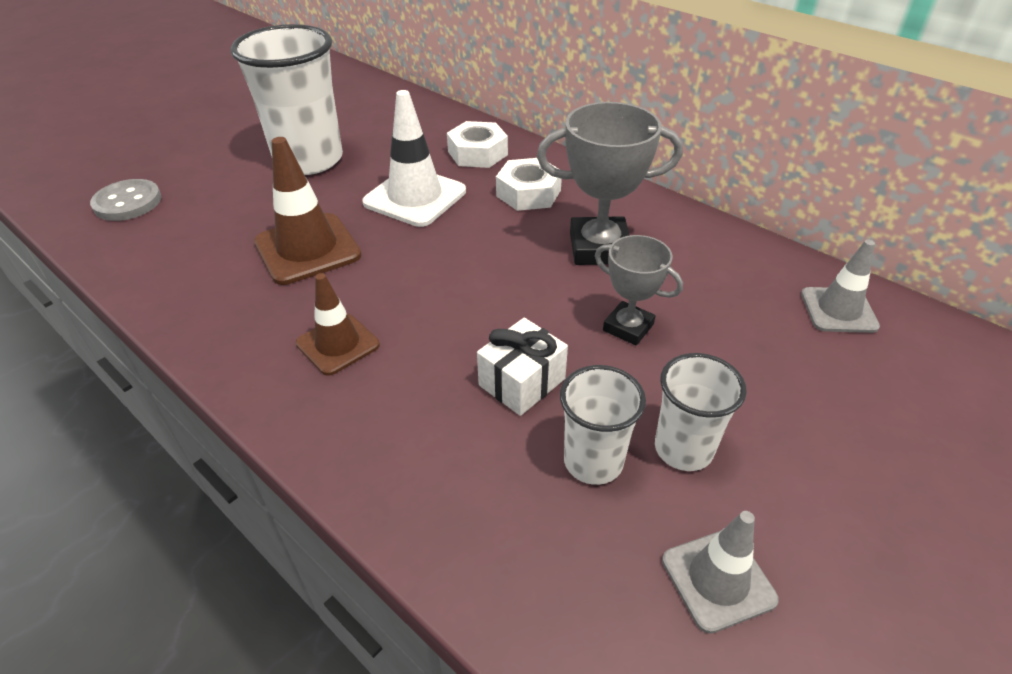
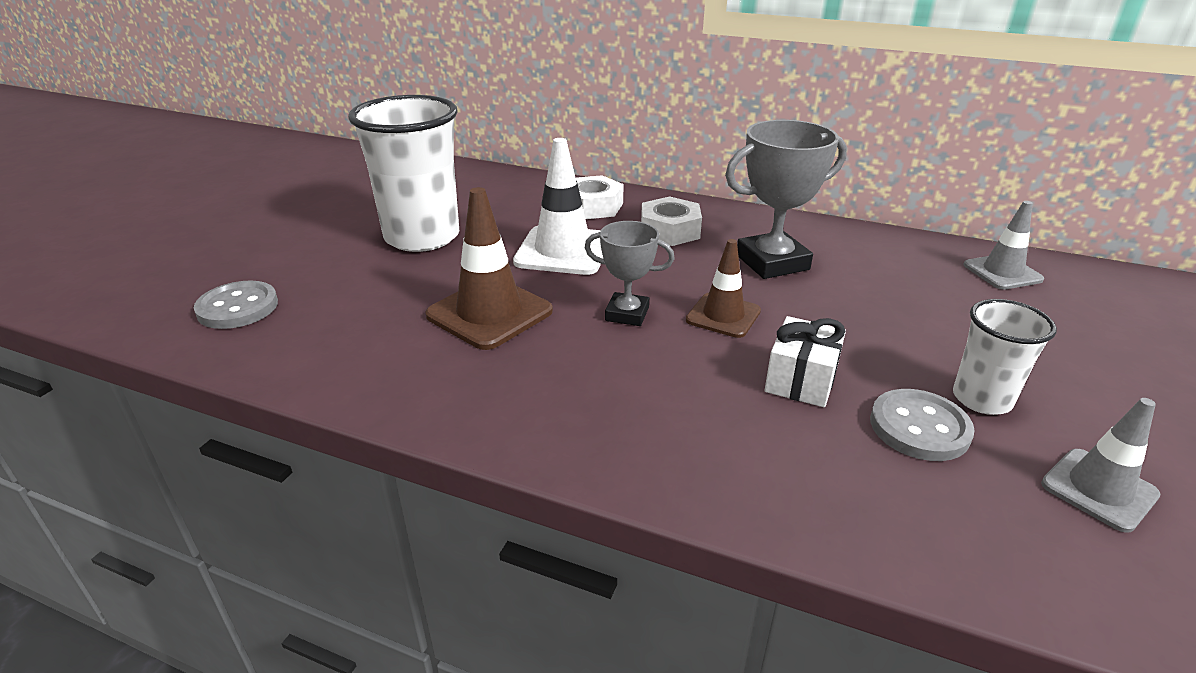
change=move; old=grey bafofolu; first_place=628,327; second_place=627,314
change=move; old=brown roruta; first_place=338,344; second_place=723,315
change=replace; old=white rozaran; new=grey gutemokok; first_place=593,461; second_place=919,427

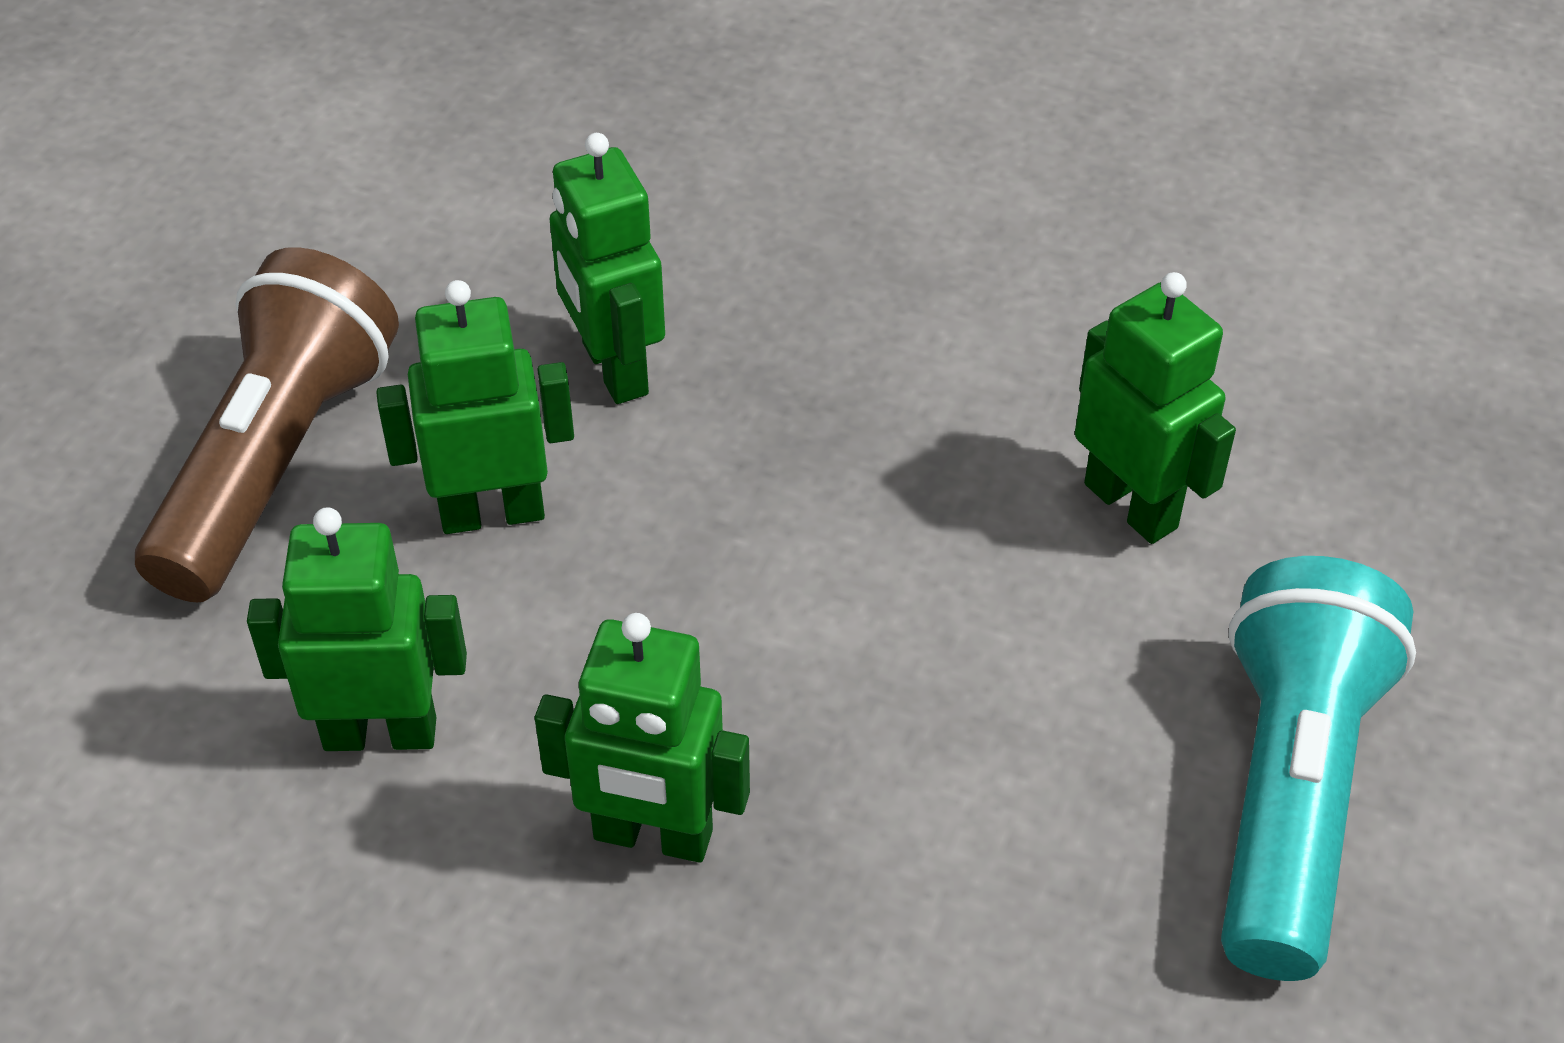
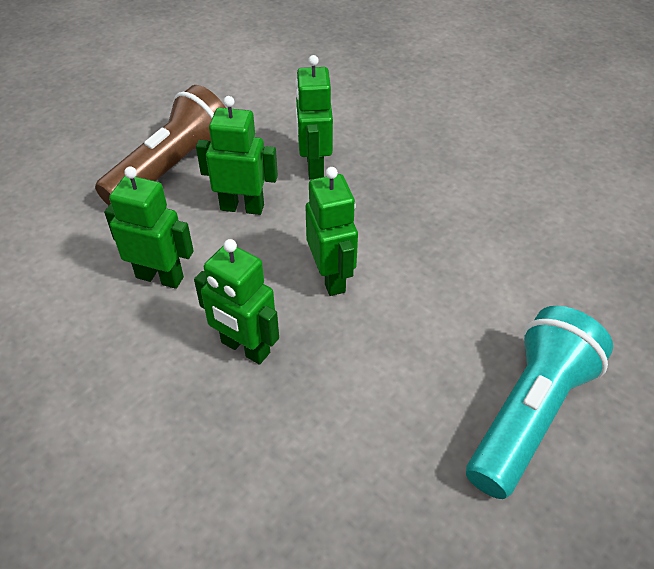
change=move; old=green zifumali; first_place=1131,505; second_place=331,277

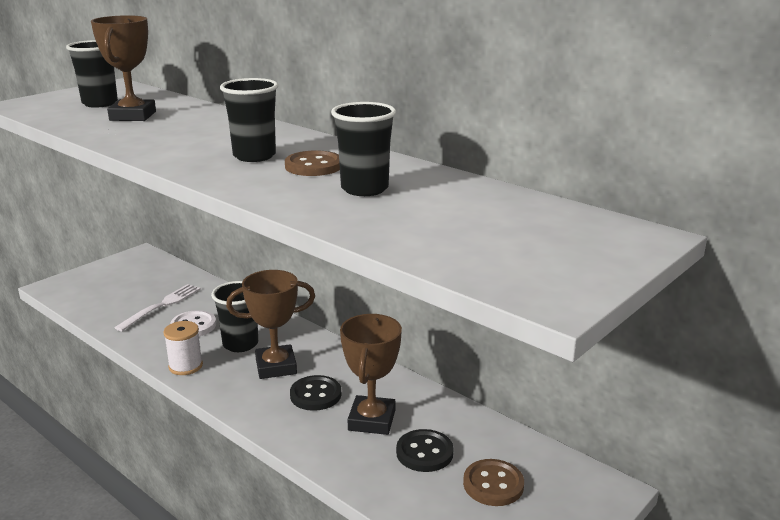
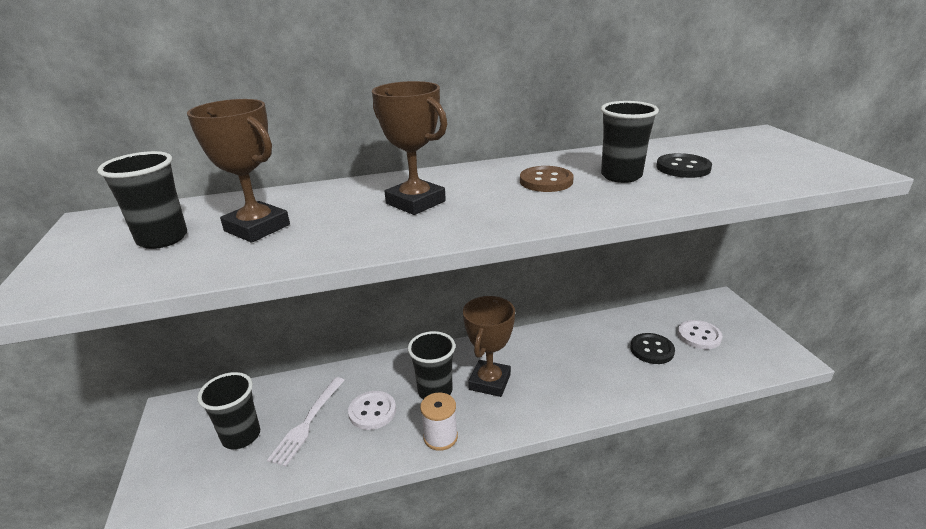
change=move; old=black rozaran; first_place=254,156; second_place=241,436
change=rotate; old=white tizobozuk; first_place=162,305; second_place=307,423; degrees=-135
change=move; old=brown bafofolu; first_place=372,420; second_place=415,202
change=move; old=black gutemokok; first_place=315,395; second_place=683,168
change=recolor; old=brown gutemokok; new=white gutemokok; first_place=493,484; second_place=699,336

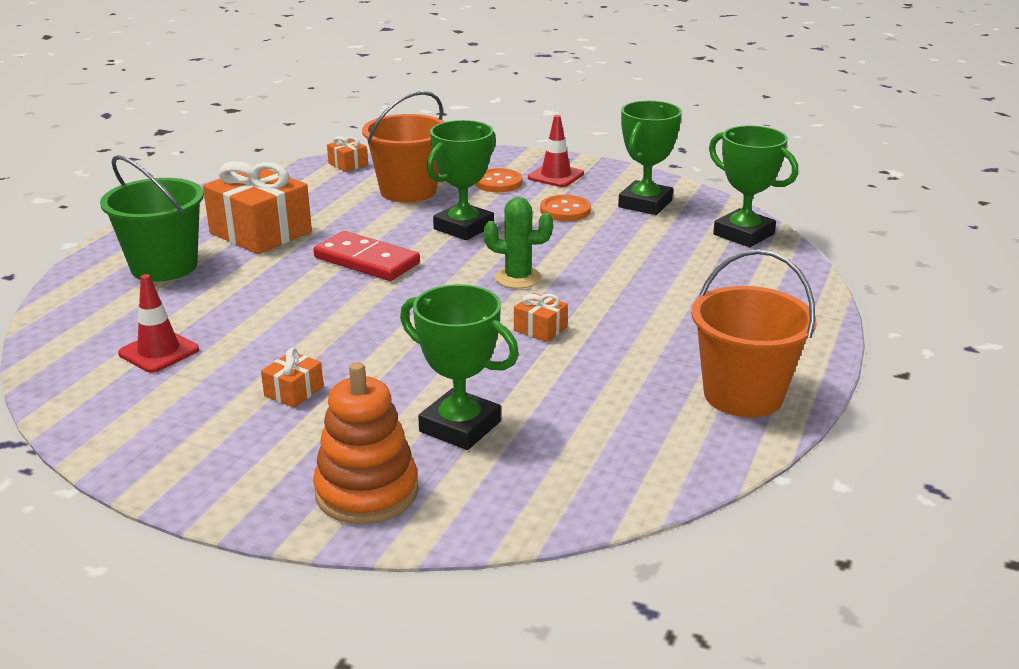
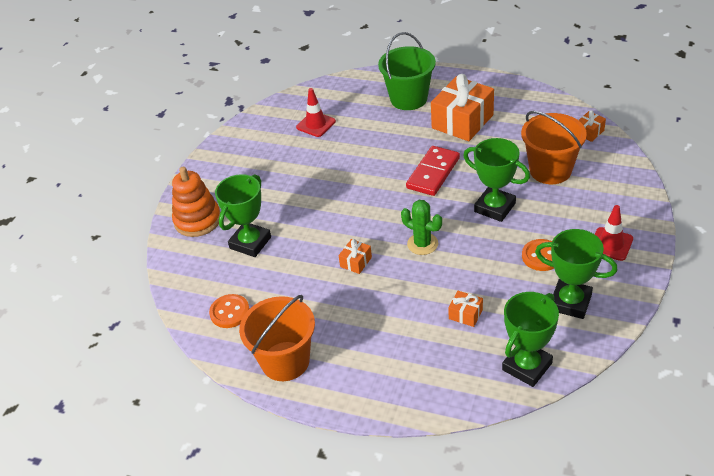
change=move; old=orange gutemokok; first_place=498,183; second_place=230,312
change=rotate; old=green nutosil; first_place=518,278; second_place=422,244; degrees=-60
change=move; old=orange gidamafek; first_place=294,391; second_place=465,314

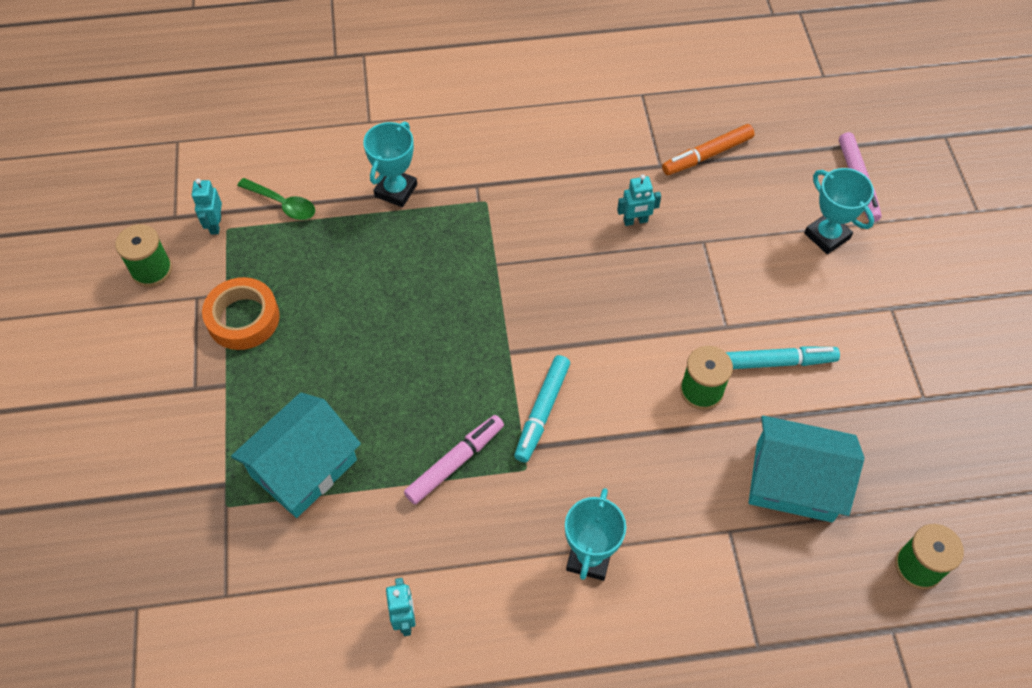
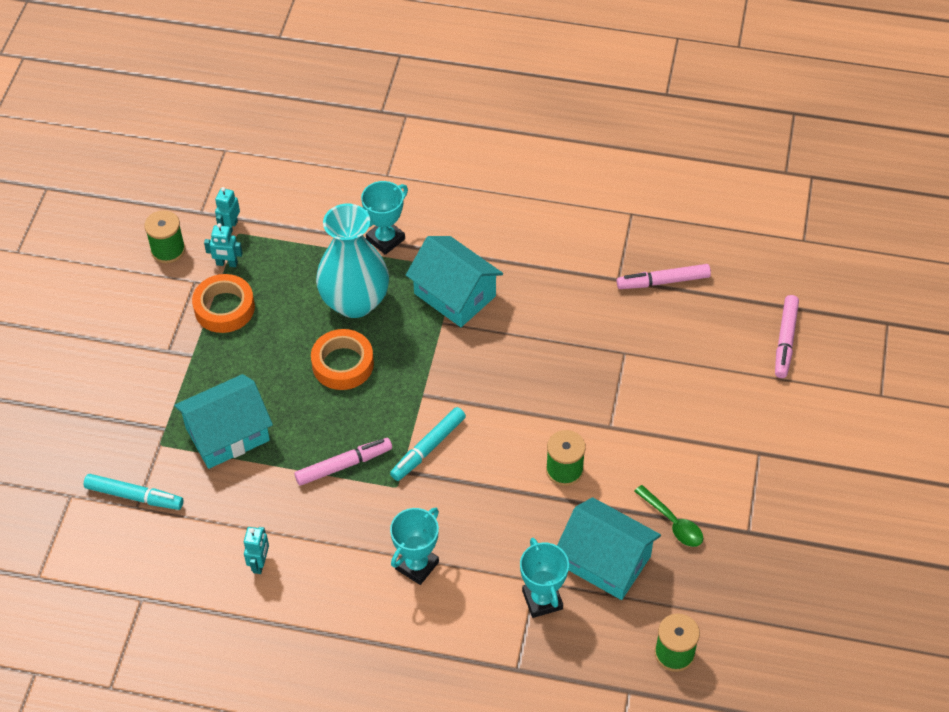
change=recolor; old=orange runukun; new=pink runukun; first_place=707,155; second_place=663,281
change=move; old=turquoise bafofolu; first_place=827,236; second_place=542,600
change=move; old=turquoise zifumali; first_place=635,221; second_place=227,264
change=move; old=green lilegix; first_place=283,204; second_place=673,522
change=move; old=turquoise runukun; first_place=778,362; second_place=134,496
change=insert; new=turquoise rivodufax; second_place=355,302
change=insert; new=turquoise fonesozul; second_place=455,295
change=insert; new=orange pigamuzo; second_place=343,364

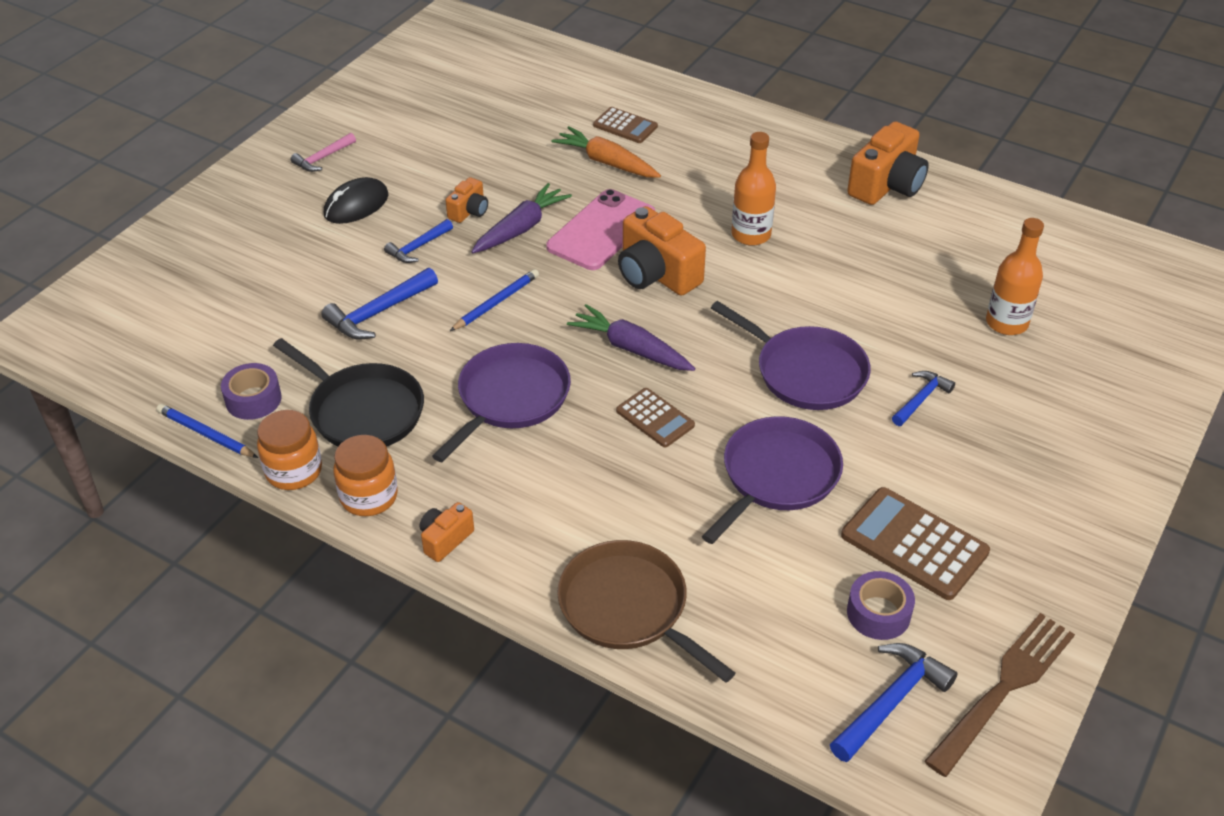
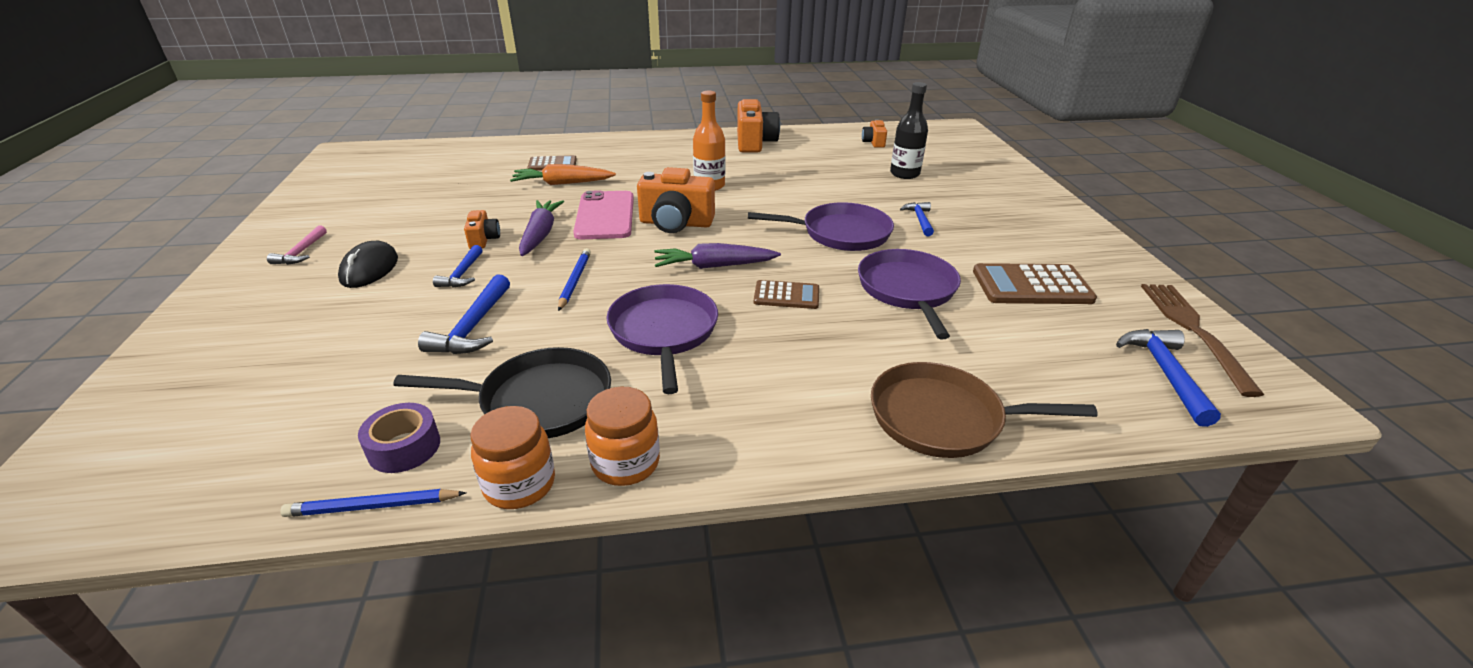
change=recolor; old=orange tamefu; new=black tamefu; first_place=1006,323; second_place=904,174
change=move; old=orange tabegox; first_place=445,539; second_place=873,142
change=delete; old=purple pigamuzo; first_place=878,613

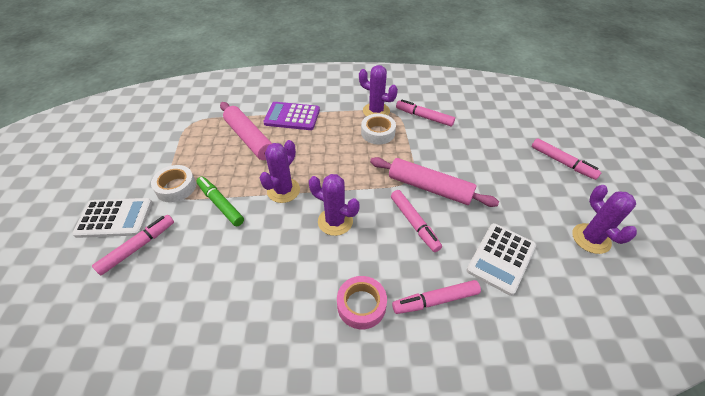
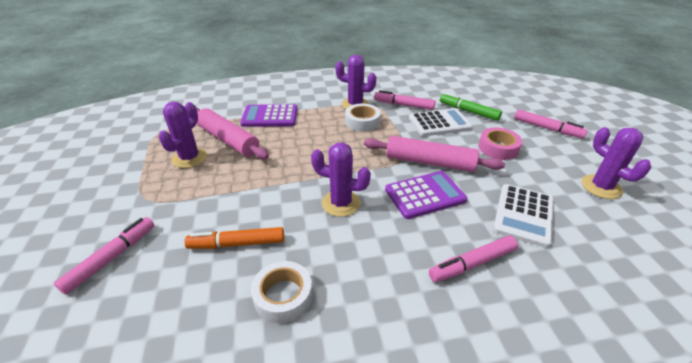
change=move; old=purple nutosil; first_place=283,190; second_place=189,158
change=move; old=white pigamuzo; first_place=176,187; second_place=283,296
change=move; old=green runukun; first_place=220,204; second_place=468,111
change=replace; old=pink runukun; new=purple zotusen; first_place=414,223; second_place=425,195
change=move; old=white zotusen; first_place=114,218; second_place=439,123
change=move; old=pink pigamuzo; first_place=361,305; second_place=498,148
change=insert; new=orange runukun; second_place=237,244

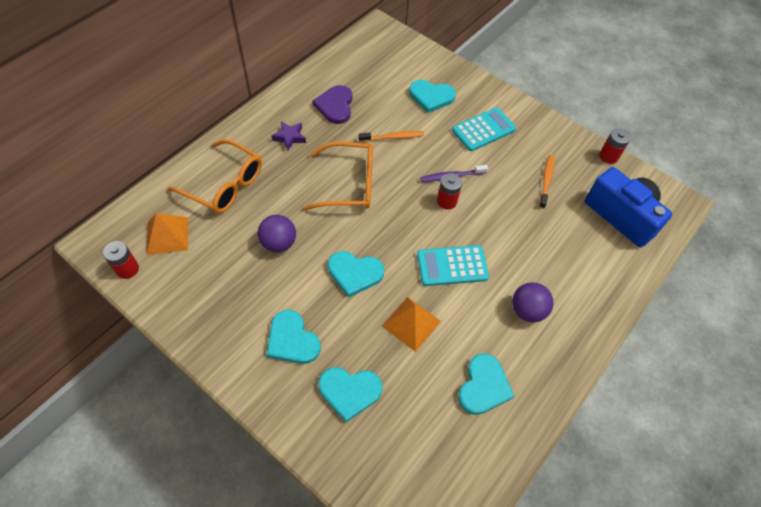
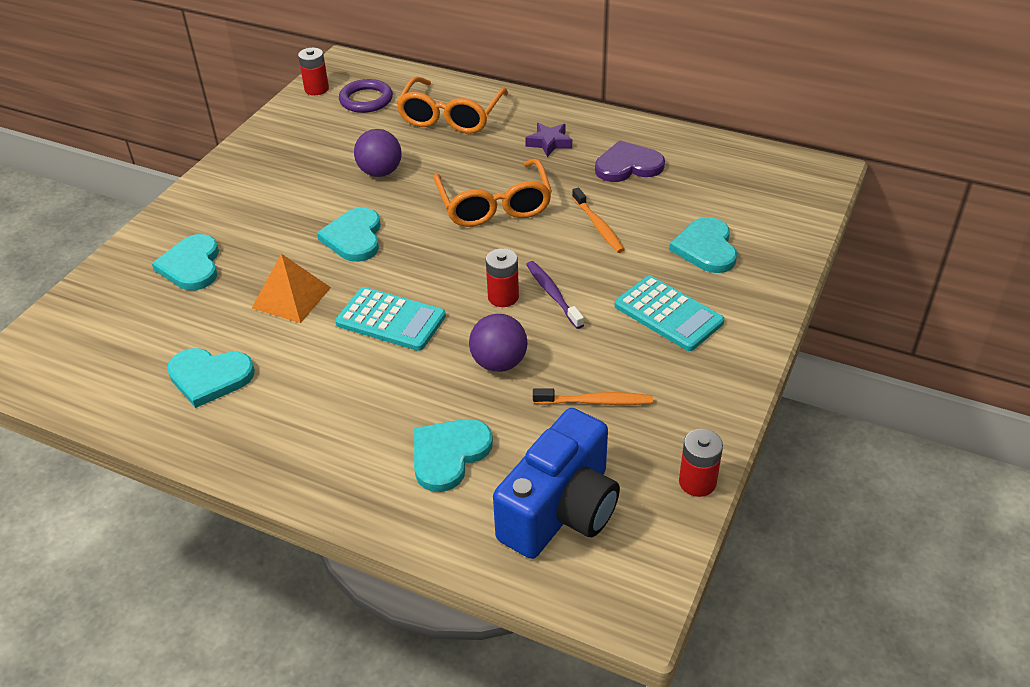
change=replace; old=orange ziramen; new=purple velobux; first_place=167,235; second_place=366,100
change=rotate; old=turquoise zotusen; first_place=452,266; second_place=391,320; degrees=135
change=move; old=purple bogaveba; first_place=527,310; second_place=499,363
change=move; old=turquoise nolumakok; first_place=292,340; second_place=449,454

